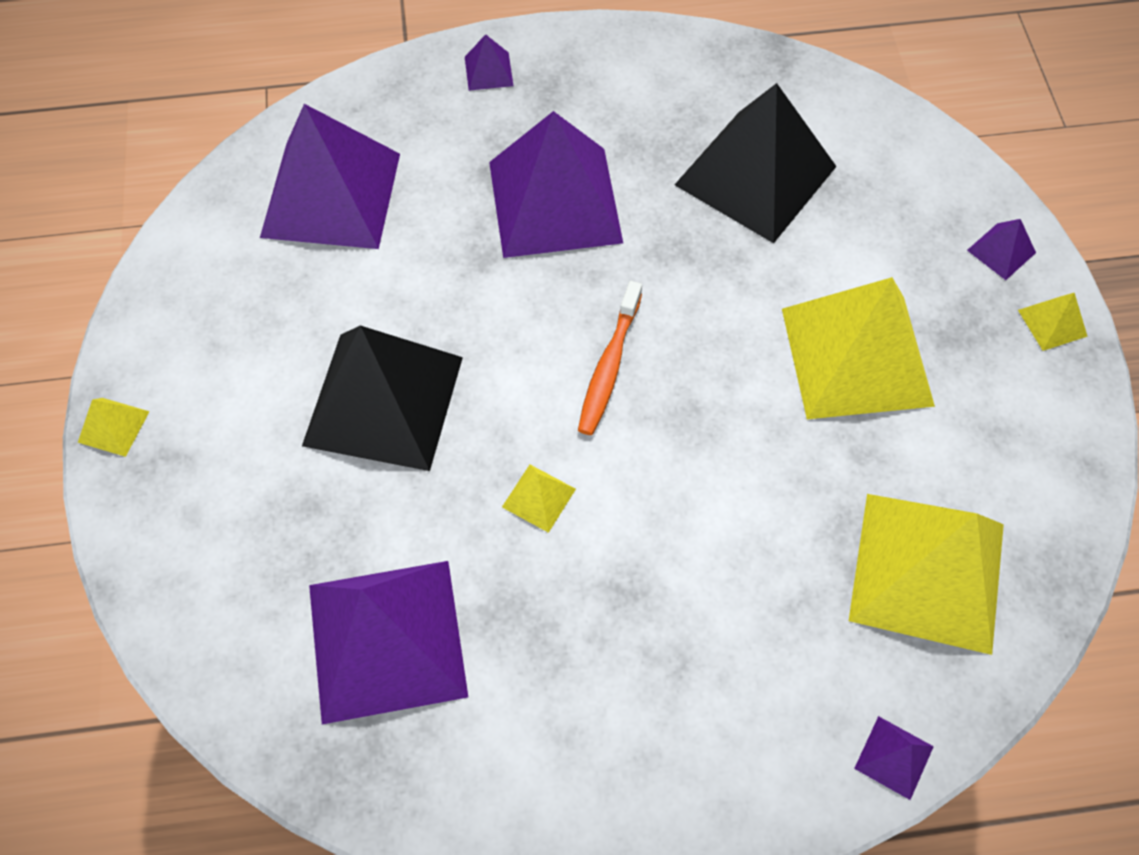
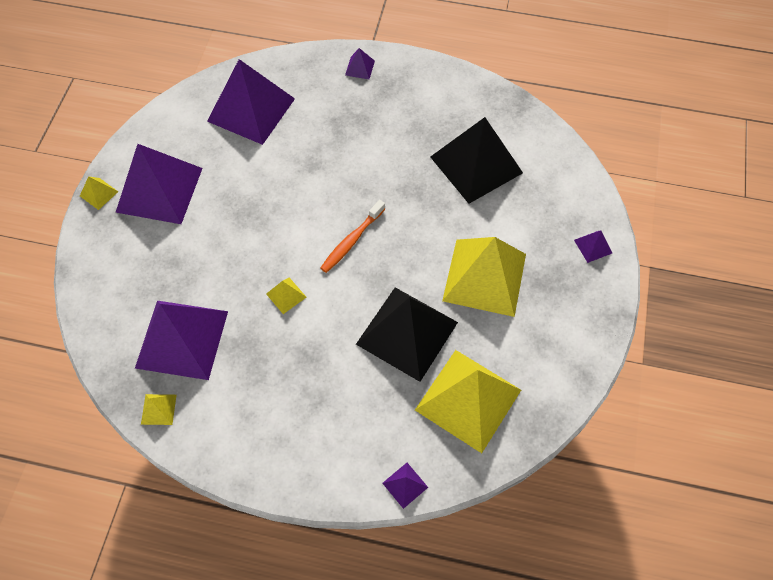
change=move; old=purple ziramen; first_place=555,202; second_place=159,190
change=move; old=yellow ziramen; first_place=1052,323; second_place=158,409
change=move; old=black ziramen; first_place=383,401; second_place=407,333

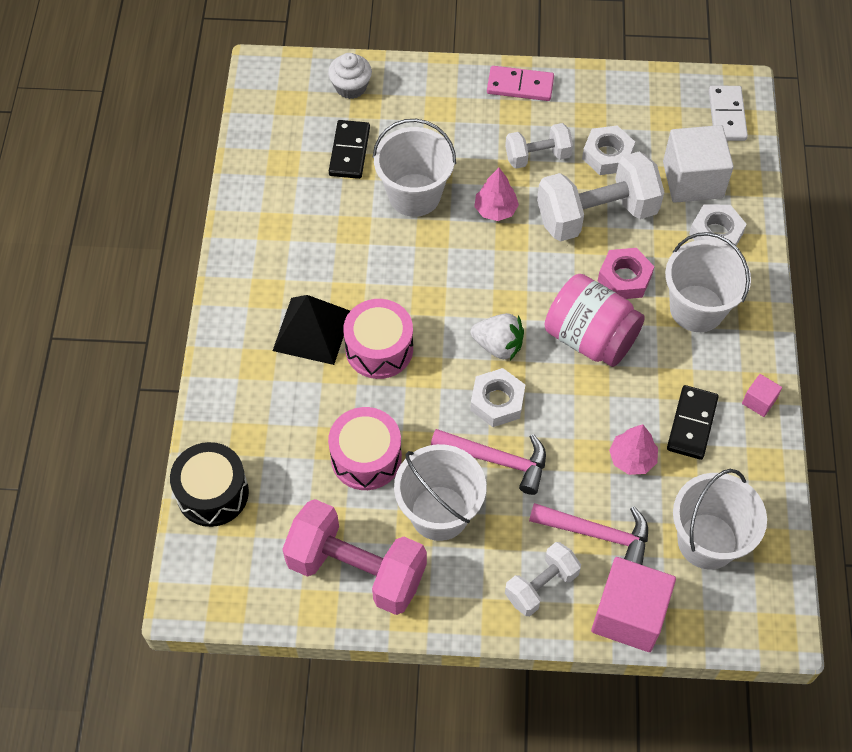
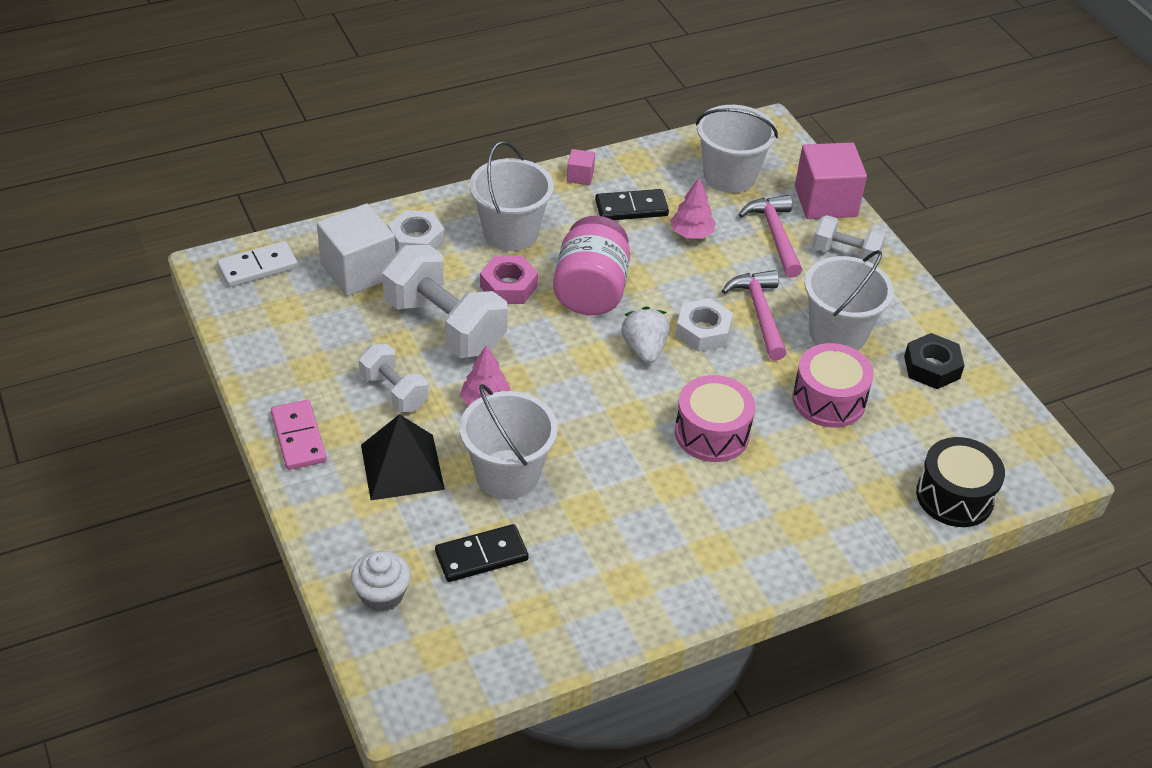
change=delete; old=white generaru; first_place=607,155
change=move; old=black ziramen; first_place=312,331; second_place=402,466
change=replace; old=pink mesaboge; new=black generaru; first_place=356,569; second_place=932,367

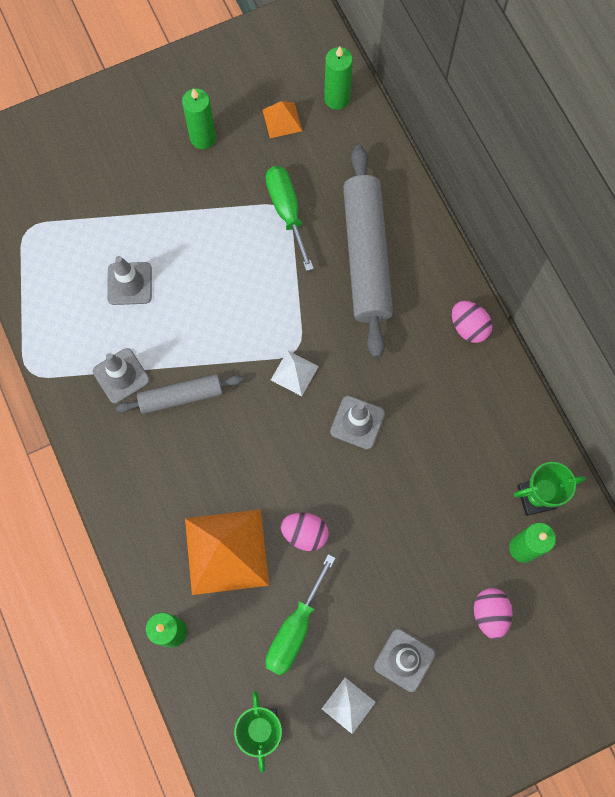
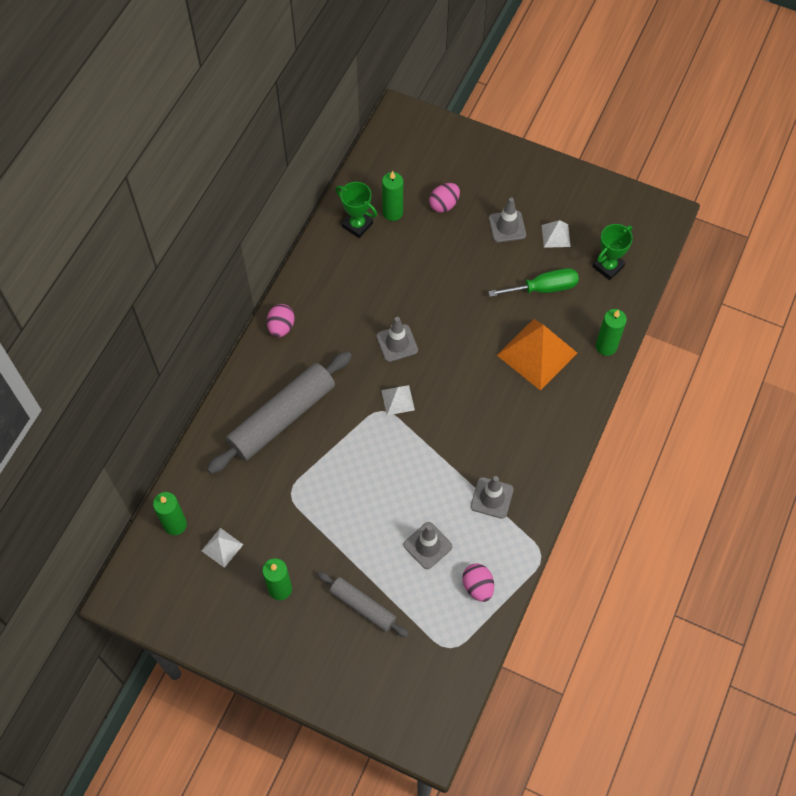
change=recolor; old=orange ziramen; new=white ziramen; first_place=282,120; second_place=222,547
change=delete; old=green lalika; first_place=287,211
change=move; old=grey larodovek; first_place=181,396; second_place=362,606
change=move; old=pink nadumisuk; first_place=305,533; second_place=477,586

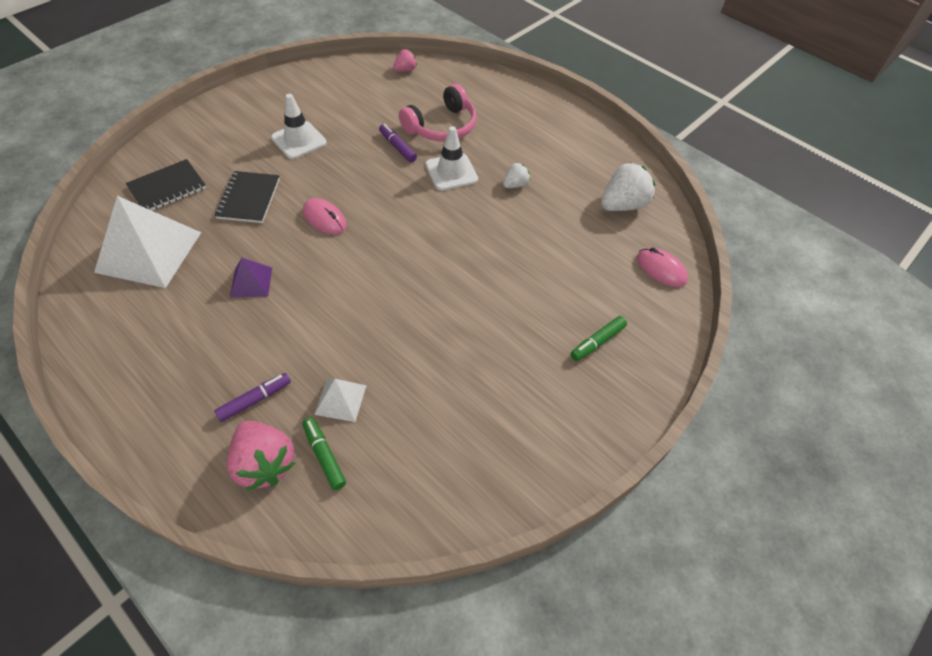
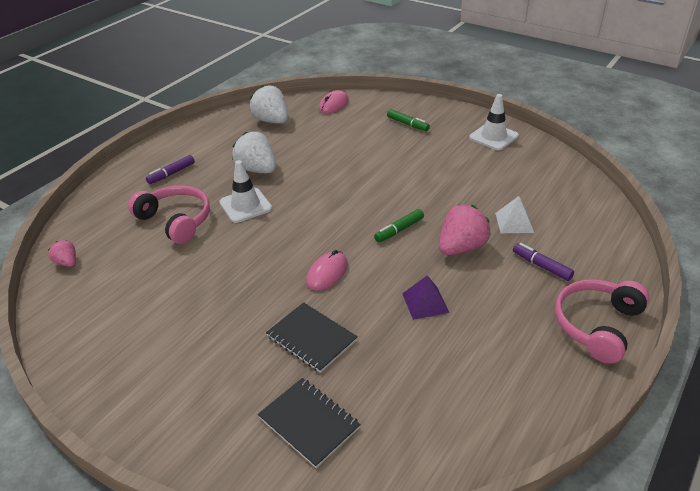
change=move; old=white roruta; first_place=299,140; second_place=493,137
change=move; old=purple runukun; first_place=397,147; second_place=171,173
change=resize; old=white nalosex; first_place=515,185; second_place=257,170; factor=1.88
change=rotate; old=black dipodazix; first_place=249,198; second_place=311,338; degrees=45
change=delete; old=white ziramen; first_place=149,251
change=move; old=green runukun; first_place=324,456; second_place=399,230
change=move; old=pink nalosex; first_place=264,463; second_place=461,247
change=insert; new=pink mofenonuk; second_place=597,325

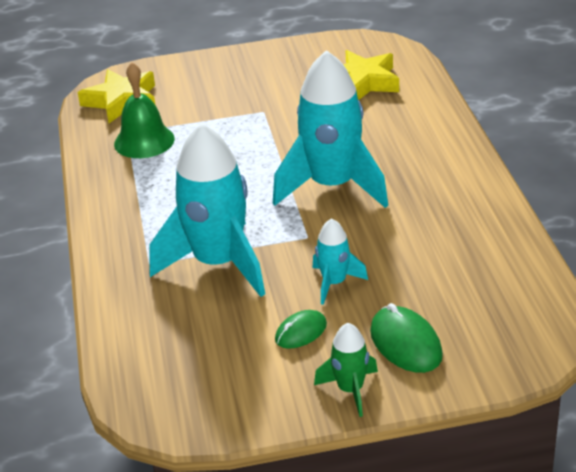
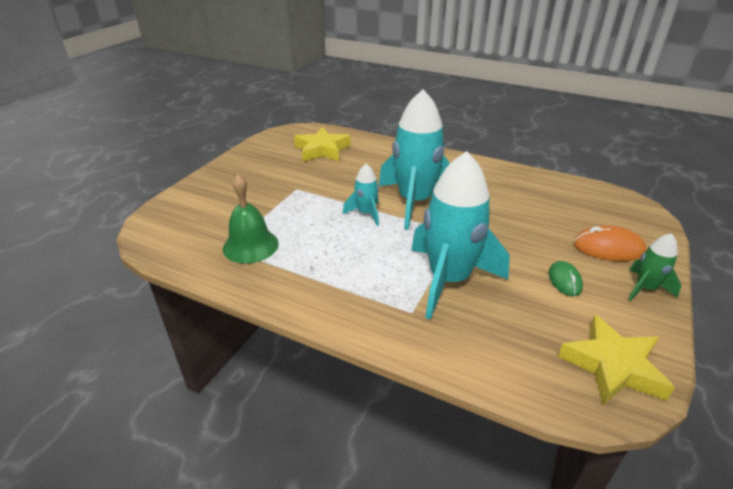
change=move; old=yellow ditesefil; first_place=122,101; second_place=612,366
change=move; old=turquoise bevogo; first_place=334,283; second_place=366,214
change=recolor; old=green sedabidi; new=orange sedabidi; first_place=405,343; second_place=608,248

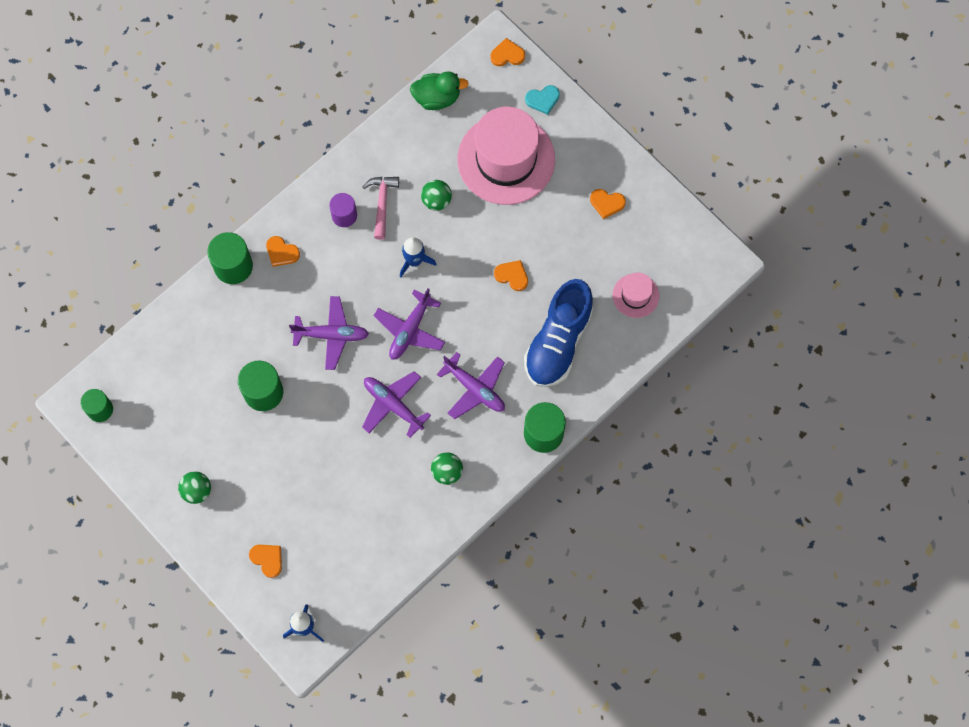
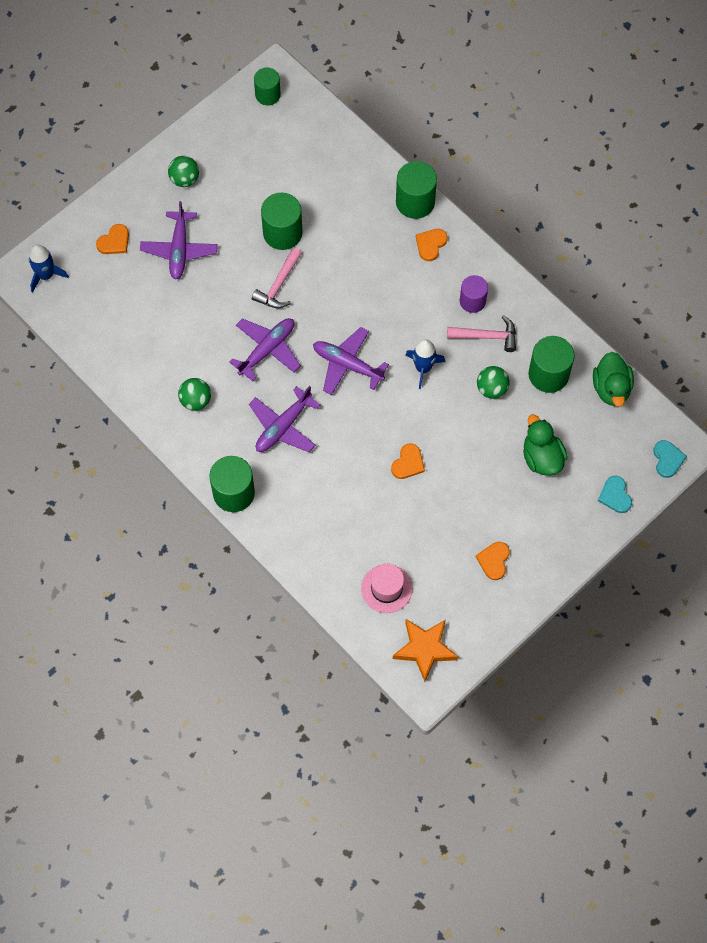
change=recolor; old=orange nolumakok; new=turquoise nolumakok; first_place=507,54; second_place=667,459
change=replace; old=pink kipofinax; new=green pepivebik; first_place=506,159; second_place=542,457
change=delete; old=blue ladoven; first_place=558,342
change=move; old=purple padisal; first_place=331,335; second_place=179,250
change=insert; new=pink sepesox; second_place=279,285
change=insert; new=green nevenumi; second_place=548,374
change=insert; new=orange ditesefil; second_place=424,649

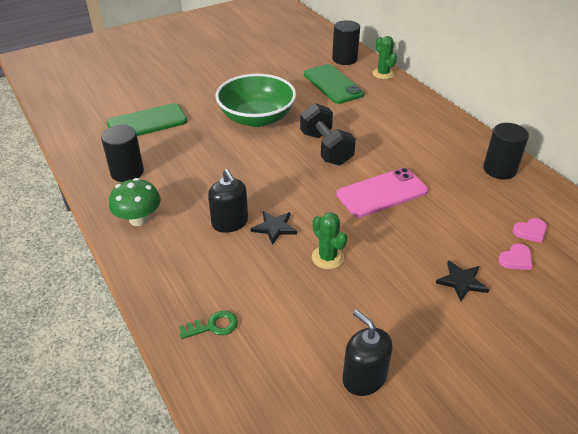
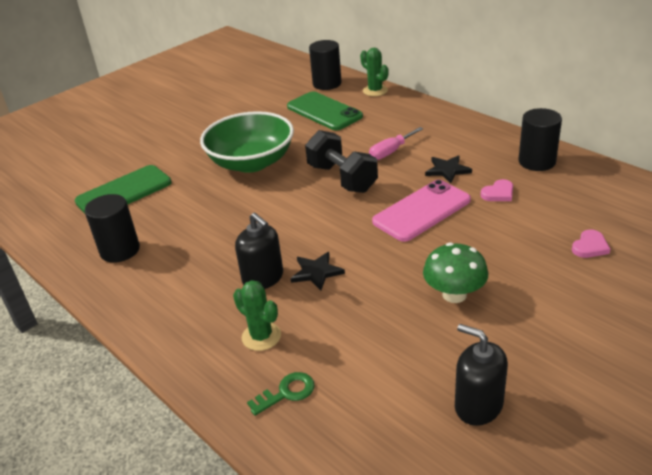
change=move; old=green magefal; first_place=138,219; second_place=454,294
change=move; old=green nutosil; first_place=327,257; second_place=261,336
change=move; old=pink nolumakok; first_place=530,231; second_place=498,193
change=move; old=black ditesefil; first_place=462,281; second_place=447,170
change=insert; new=pink lalika; second_place=391,152

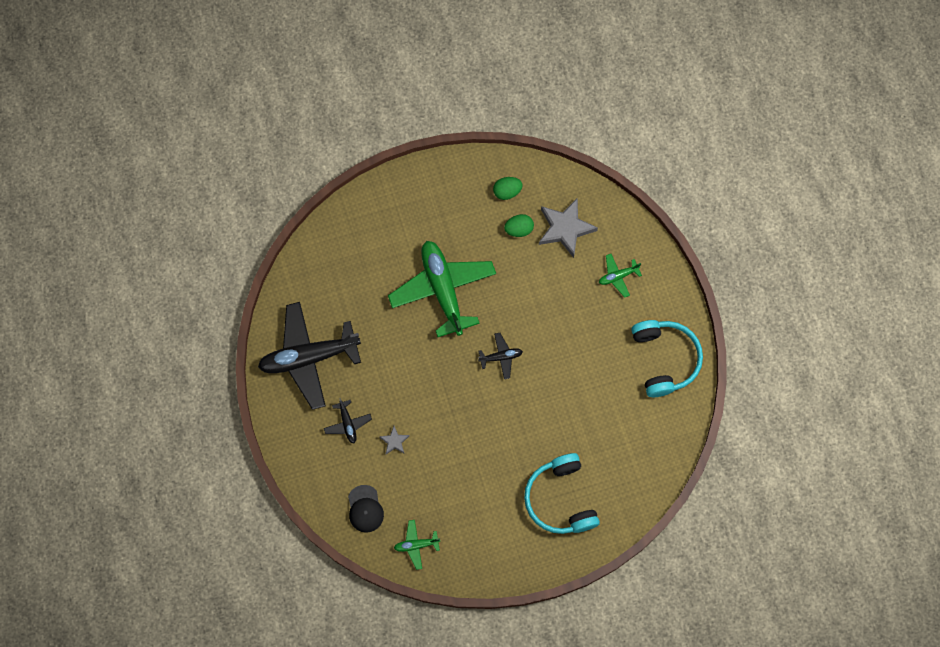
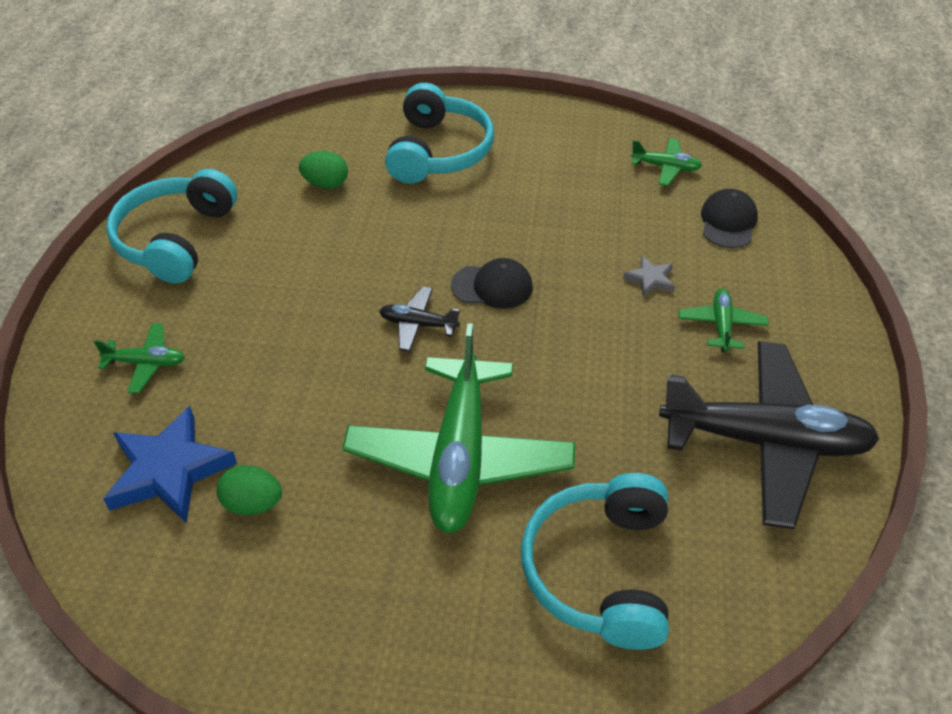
change=move; old=green nadumisuk; first_place=507,192; second_place=326,184
change=recolor; old=grey ditesefil; new=blue ditesefil; first_place=565,228; second_place=169,470
change=recolor; old=black padisal; new=green padisal; first_place=347,424; second_place=721,325
change=insert; new=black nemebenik; second_place=492,286
change=insert; new=turquoise mofenonuk; second_place=600,570

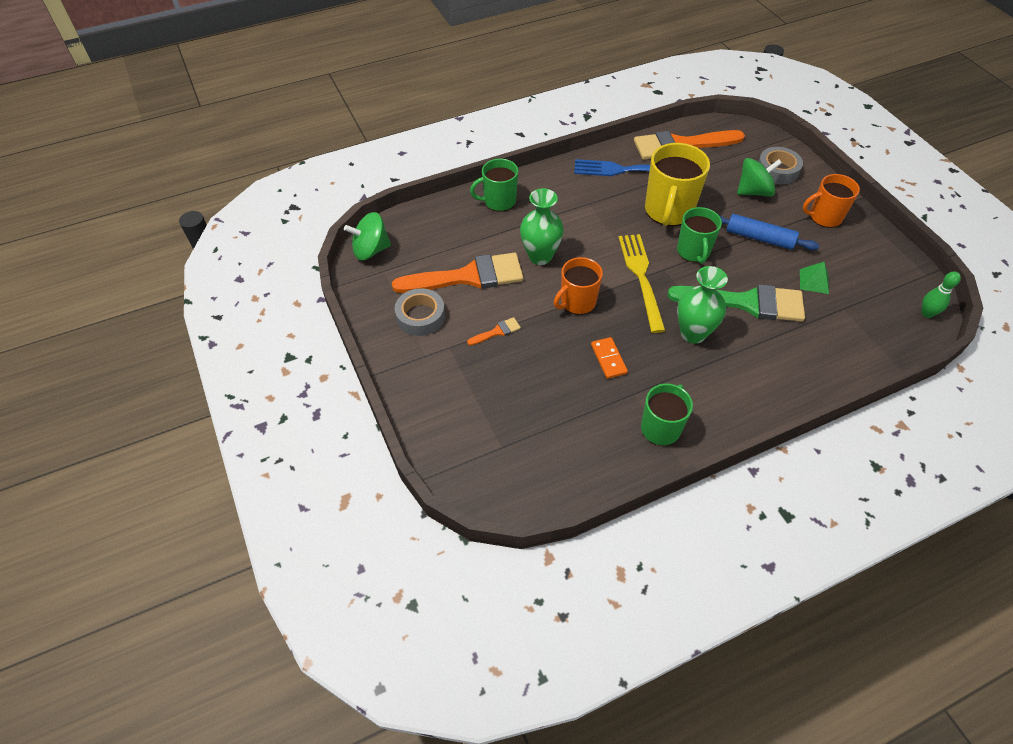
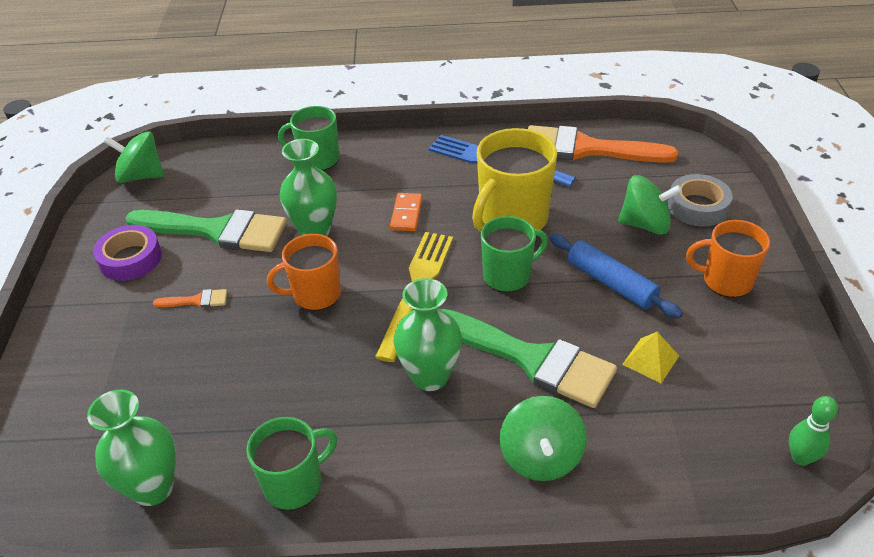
change=rotate; old=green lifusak; first_place=693,251; second_place=508,276; degrees=-135
change=recolor; old=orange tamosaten; new=green tamosaten; first_place=468,277; second_place=216,231
change=recolor; old=green ziramen; new=yellow ziramen; first_place=814,281; second_place=650,360
change=recolor; old=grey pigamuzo; new=purple pigamuzo; first_place=420,316; second_place=130,259
change=move; old=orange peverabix; first_place=608,359; second_place=406,214
change=insert; new=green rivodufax; second_place=153,488
change=insert; new=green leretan; second_place=541,457

